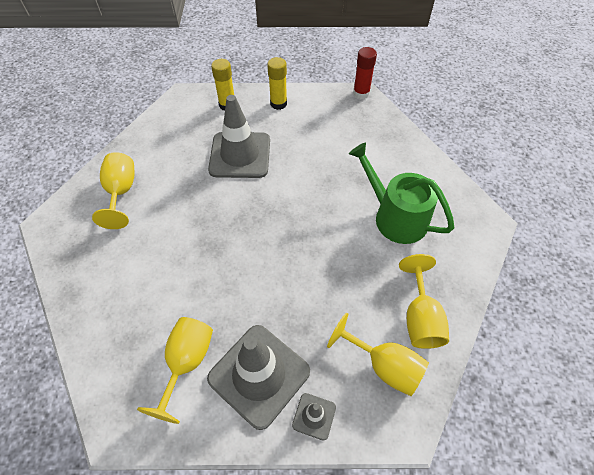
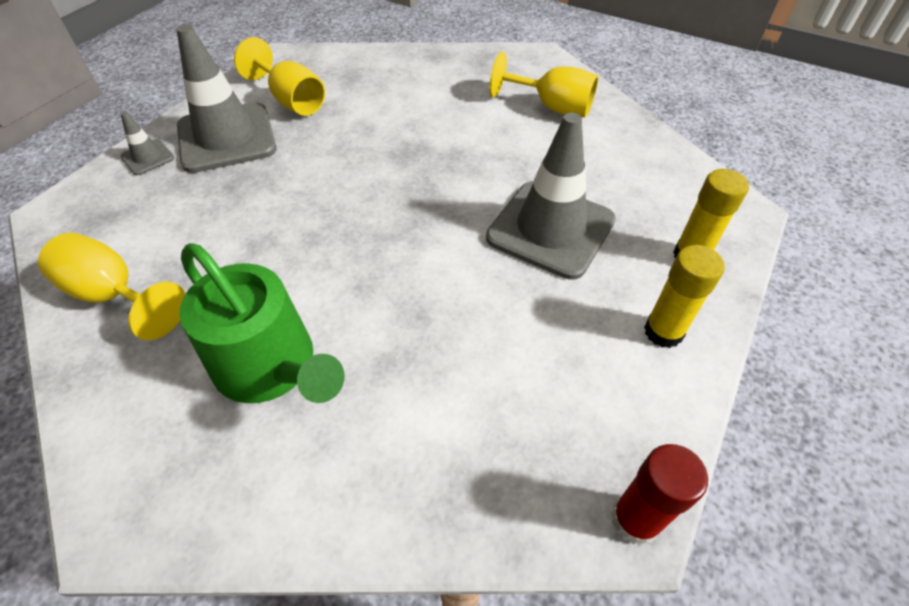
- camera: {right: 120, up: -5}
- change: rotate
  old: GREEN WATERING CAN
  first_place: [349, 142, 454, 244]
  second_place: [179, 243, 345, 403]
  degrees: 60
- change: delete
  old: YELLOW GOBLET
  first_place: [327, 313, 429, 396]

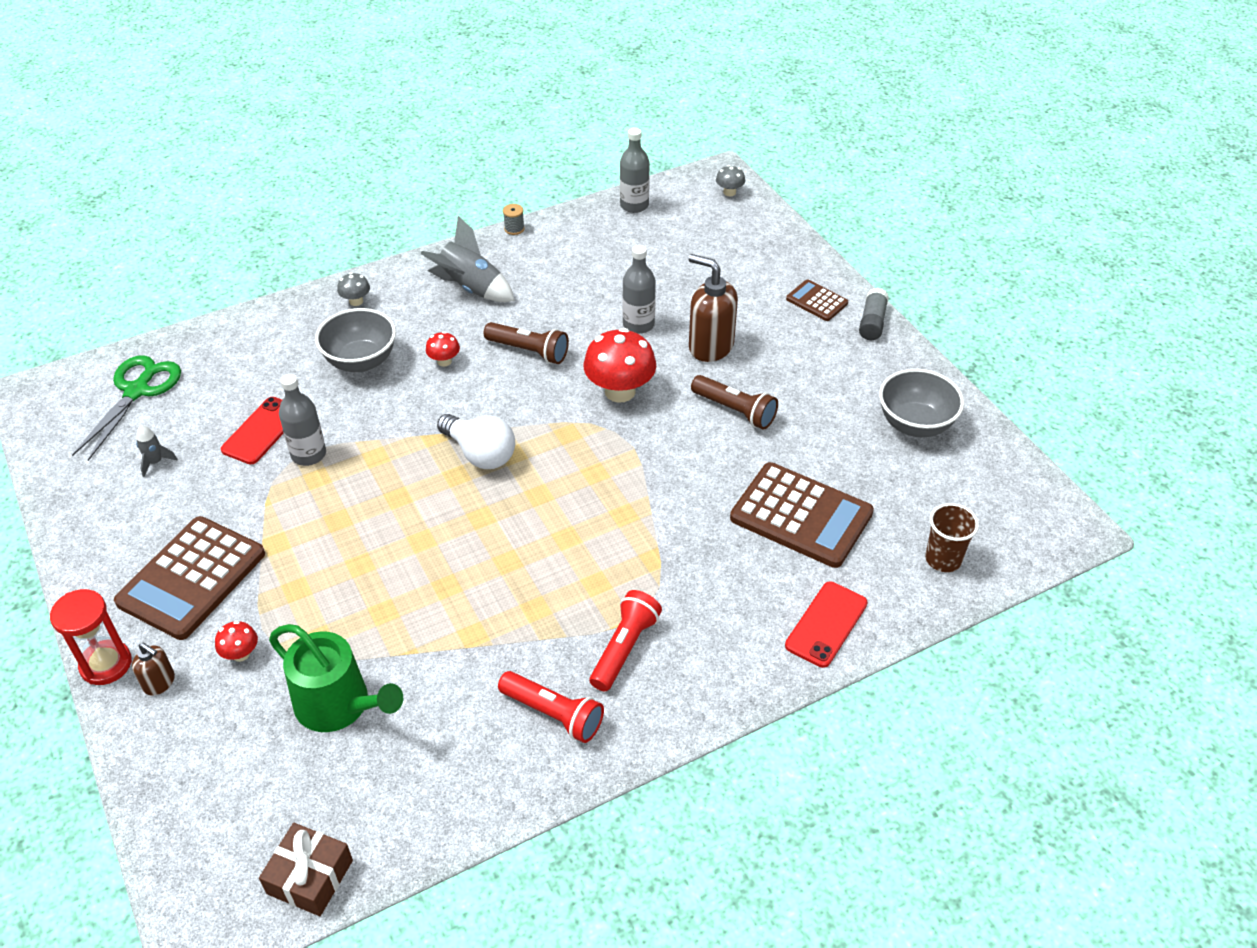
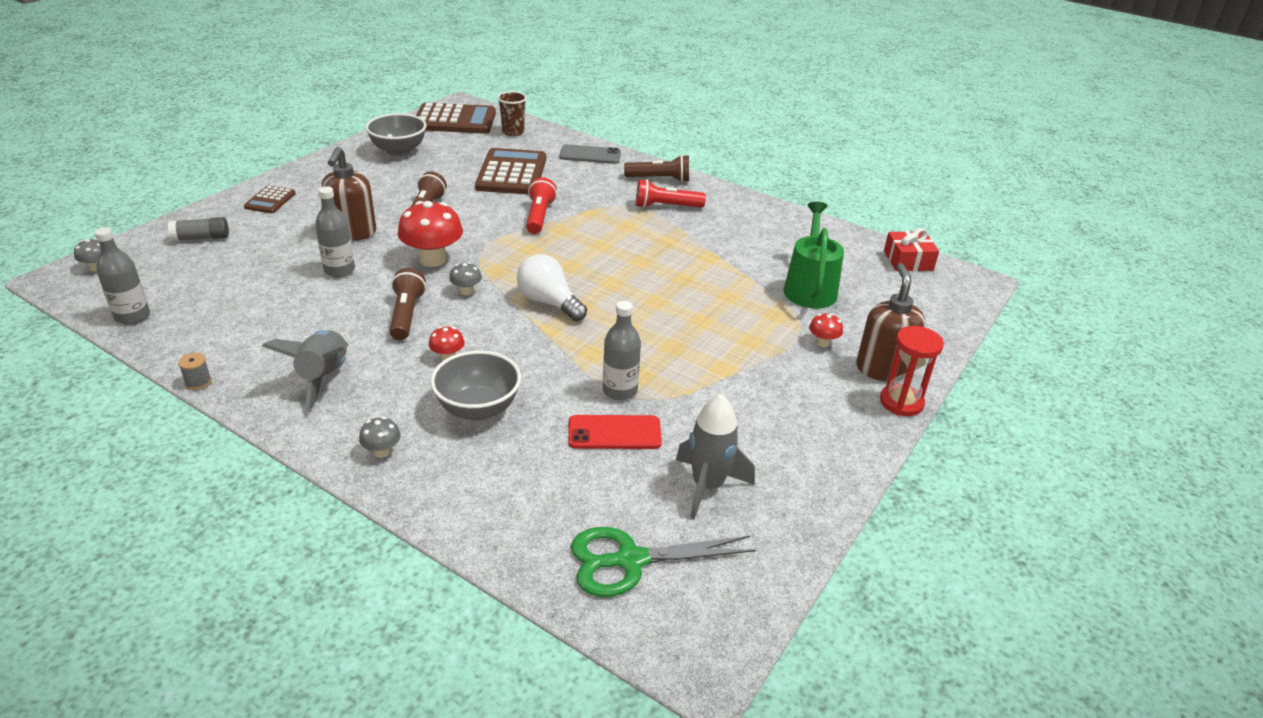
- camera: {right: -120, up: -10}
- change: move
  old: GREY GLUE STICK
  first_place: [859, 288, 889, 340]
  second_place: [168, 217, 229, 241]
- change: move
  old: BROWN CALCULATOR
  first_place: [114, 516, 265, 640]
  second_place: [416, 103, 496, 134]
- change: insert
  new: GREY MUSHROOM
  second_place: [449, 262, 482, 295]
- change: rotate
  old: WHITE LIGHT BULB
  first_place: [437, 414, 515, 469]
  second_place: [517, 254, 587, 321]
  degrees: -60
- change: move
  old: RED FLASHLIGHT
  first_place: [498, 671, 604, 743]
  second_place: [526, 177, 557, 234]
- change: recolor
  old: RED PHONE
  new: GREY PHONE
  first_place: [785, 581, 868, 668]
  second_place: [559, 144, 621, 164]
- change: insert
  new: BROWN FLASHLIGHT
  second_place: [624, 155, 689, 182]
- change: resize
  old: GREY ROCKET
  first_place: [136, 425, 178, 477]
  second_place: [676, 394, 755, 520]
  factor: 2.02
- change: resize
  old: BROWN SOAP DISPENSER
  first_place: [132, 643, 175, 696]
  second_place: [856, 263, 925, 381]
  factor: 1.92
- change: recolor
  old: BROWN GIFT
  new: RED GIFT
  first_place: [259, 823, 353, 916]
  second_place: [884, 228, 939, 271]

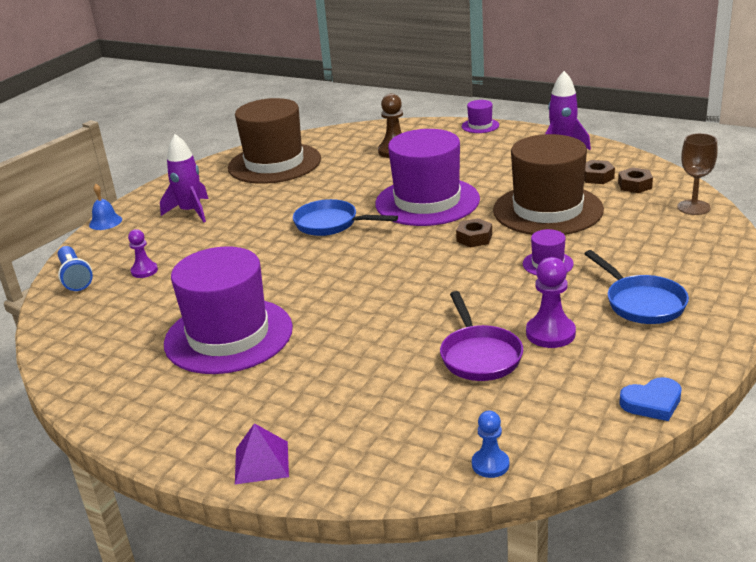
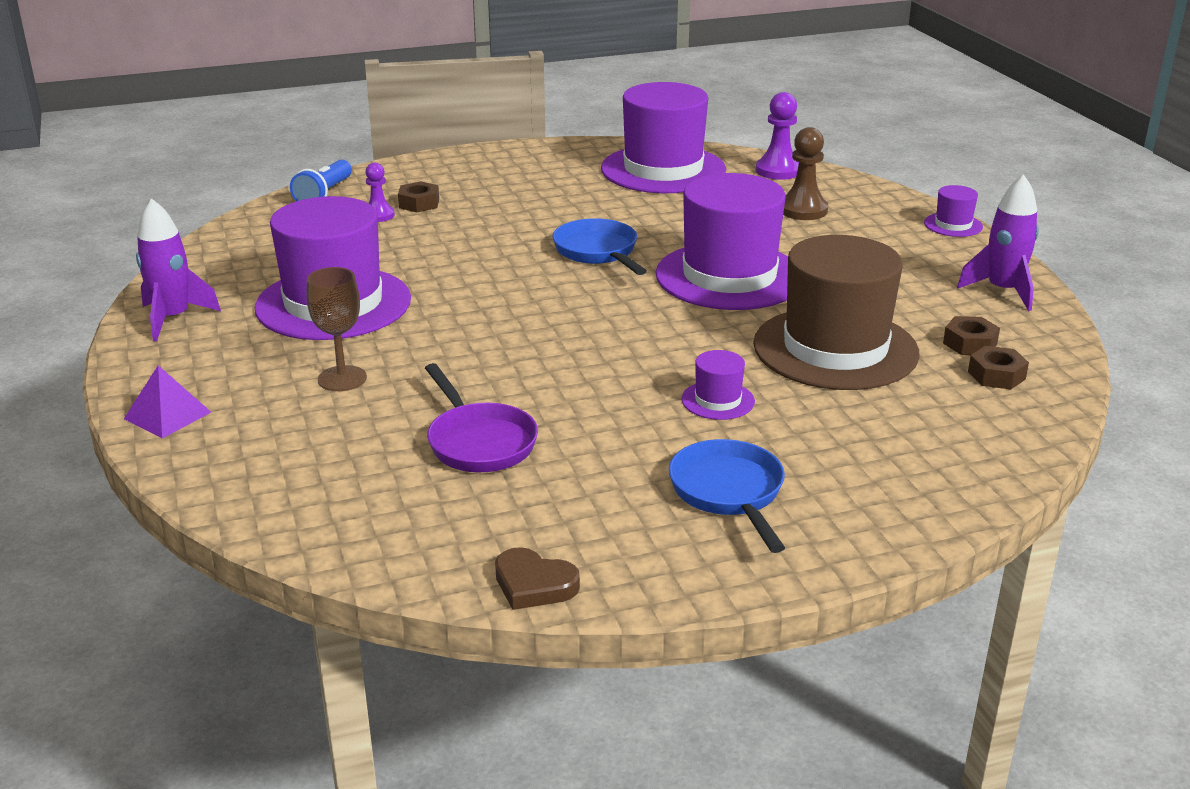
- camera: {right: 40, up: 0}
- change: move
  old: PURPLE ROCKET
  first_place: [160, 134, 208, 222]
  second_place: [136, 198, 221, 341]
- change: move
  old: BROWN GOBLET
  first_place: [677, 133, 718, 215]
  second_place: [306, 267, 367, 391]
- change: move
  old: BROWN NUT
  first_place: [456, 218, 492, 247]
  second_place: [398, 181, 439, 213]
- change: rotate
  old: PURPLE PAN
  first_place: [440, 291, 523, 381]
  second_place: [425, 363, 538, 472]
  degrees: -60
- change: recolor
  old: BLUE HEART
  new: BROWN HEART
  first_place: [619, 377, 682, 421]
  second_place: [495, 547, 580, 610]
- change: recolor
  old: BROWN HAT
  new: PURPLE HAT
  first_place: [228, 98, 321, 184]
  second_place: [601, 82, 726, 193]
- change: rotate
  old: BLUE PAN
  first_place: [584, 250, 689, 324]
  second_place: [669, 439, 785, 553]
  degrees: 150
- change: move
  old: PURPLE PAWN
  first_place: [526, 257, 576, 348]
  second_place: [756, 92, 799, 180]
- change: delete
  old: BLUE BELL
  first_place: [89, 184, 122, 230]
- change: delete
  old: BLUE PAWN
  first_place: [472, 411, 509, 478]

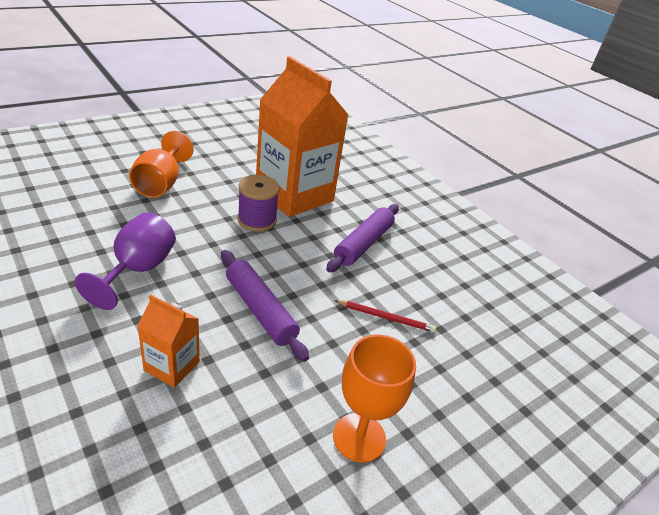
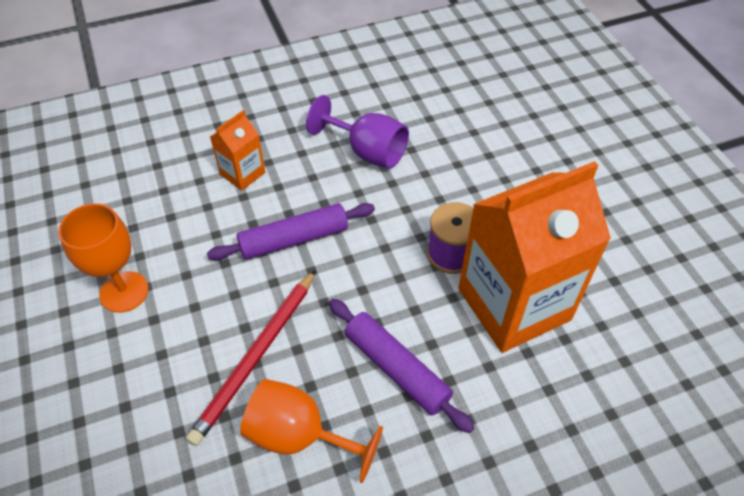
- camera: {right: 110, up: 15}
- change: resize
  old: RED PENCIL
  first_place: [334, 300, 436, 332]
  second_place: [186, 270, 316, 446]
  factor: 1.75
- change: move
  old: ORANGE GOBLET
  first_place: [129, 131, 194, 197]
  second_place: [240, 379, 383, 483]

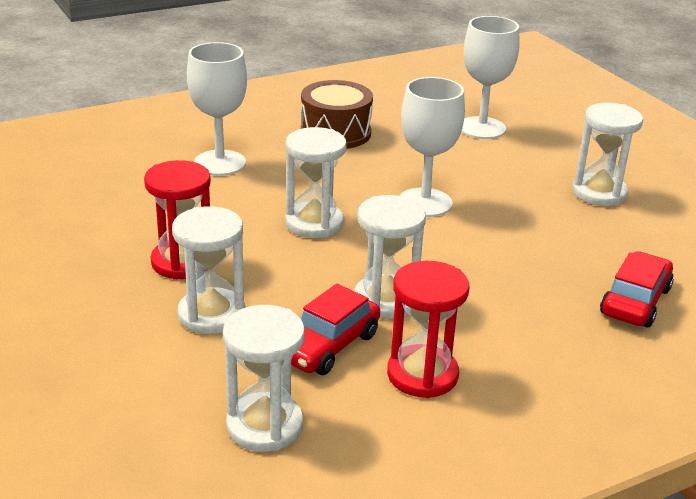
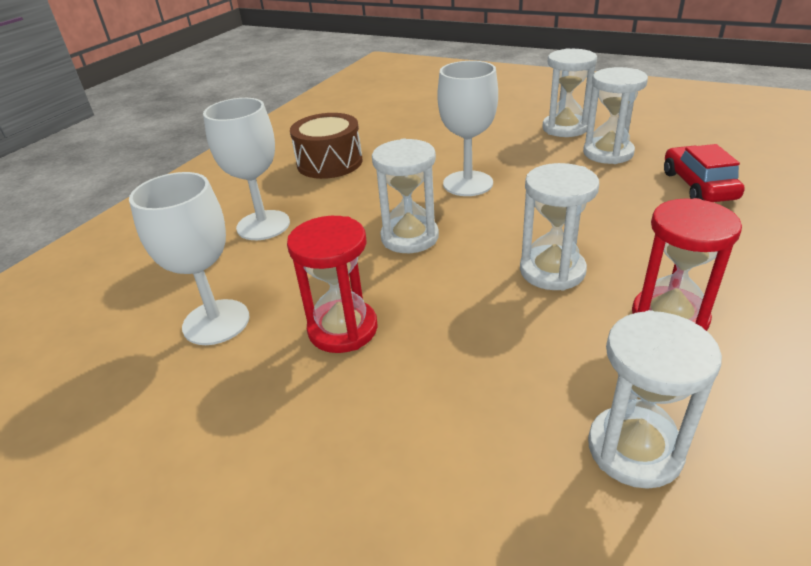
- camera: {right: -30, up: 5}
- change: move
  old: WHITE GOBLET
  first_place: [461, 16, 519, 139]
  second_place: [129, 172, 249, 345]
- change: move
  old: WHITE HOURGLASS
  first_place: [172, 206, 245, 334]
  second_place: [583, 67, 648, 164]
- change: delete
  old: RED CAR
  first_place: [291, 284, 380, 375]

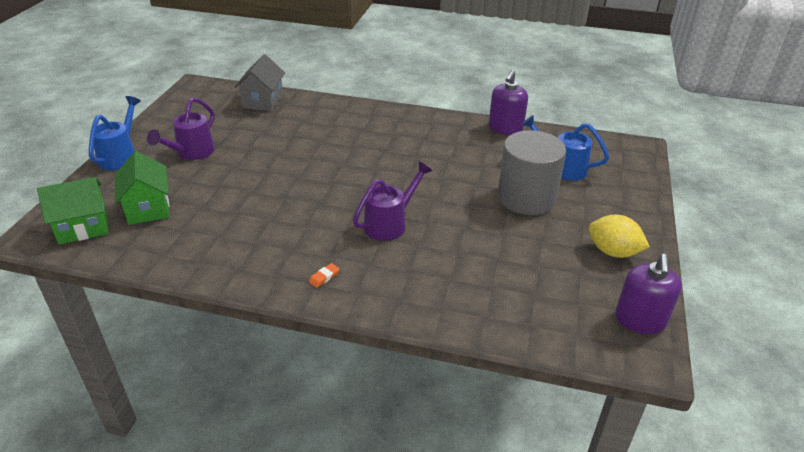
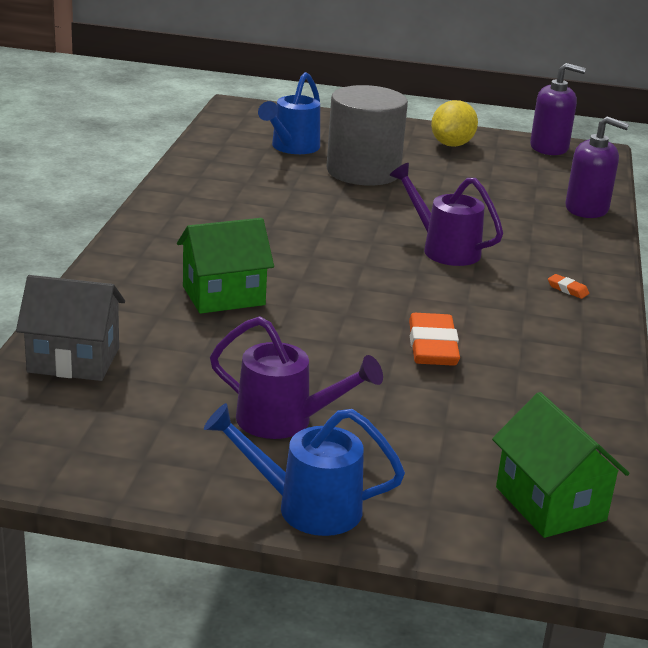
- camera: {right: -95, up: -10}
- change: move
  old: GREEN HOUSE
  first_place: [115, 151, 170, 225]
  second_place: [177, 218, 274, 314]
- change: insert
  new: ORANGE ERASER
  second_place: [409, 313, 460, 366]
- change: move
  old: PURPLE SOAP DISPENSER
  first_place: [489, 70, 528, 135]
  second_place: [565, 116, 629, 218]

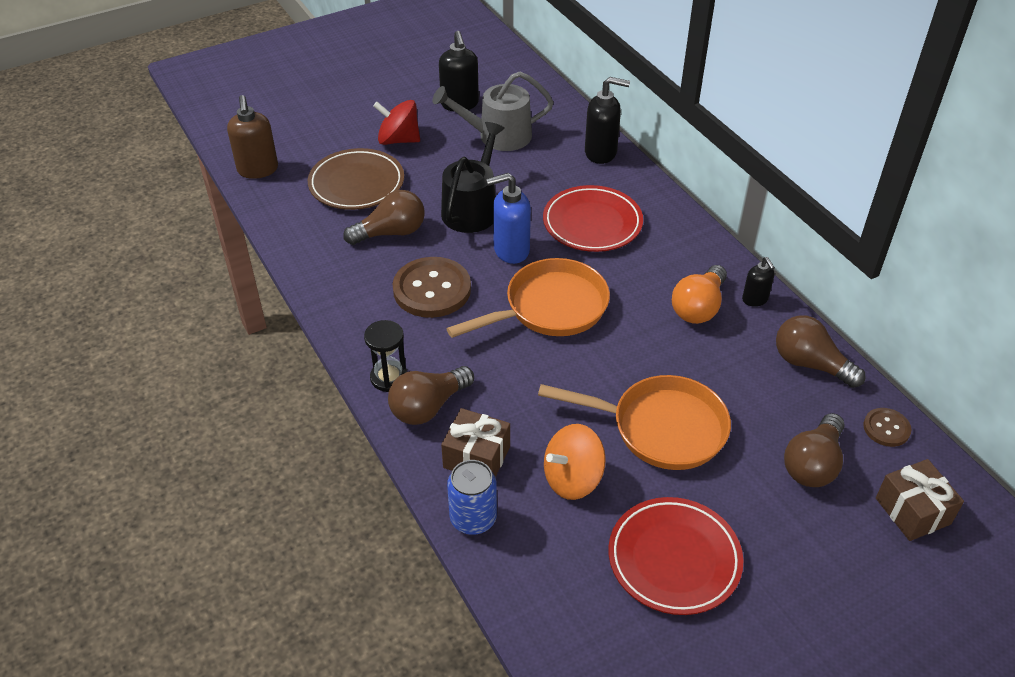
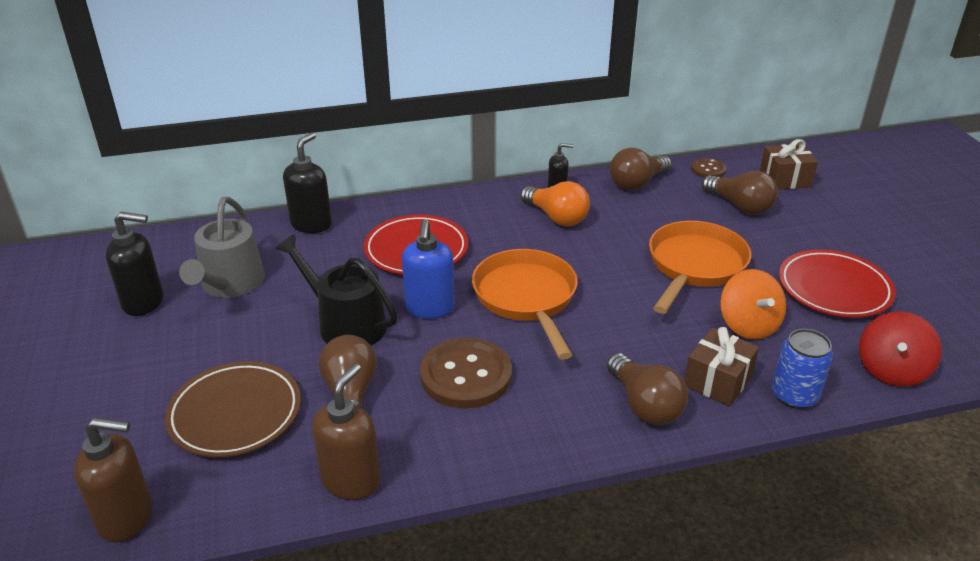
- camera: {right: -75, up: -10}
- change: insert
  new: BROWN SOAP DISPENSER
  second_place: [312, 364, 380, 500]
- change: move
  old: RED SPINNING TOP
  first_place: [373, 100, 420, 145]
  second_place: [859, 311, 942, 386]
- change: delete
  old: BLACK HOURGLASS
  first_place: [364, 320, 408, 392]

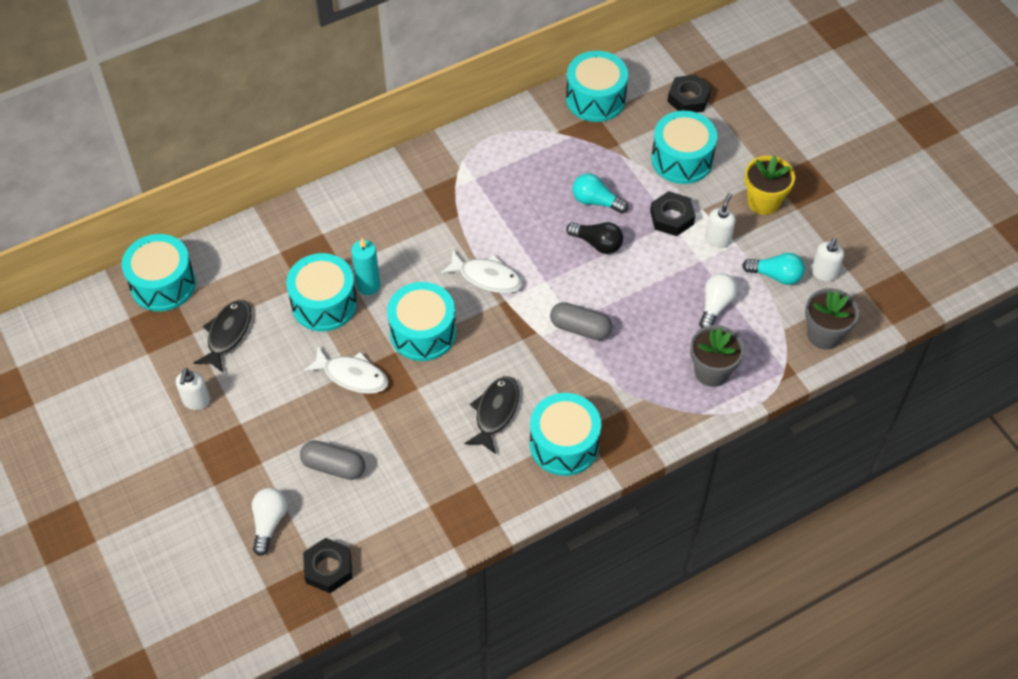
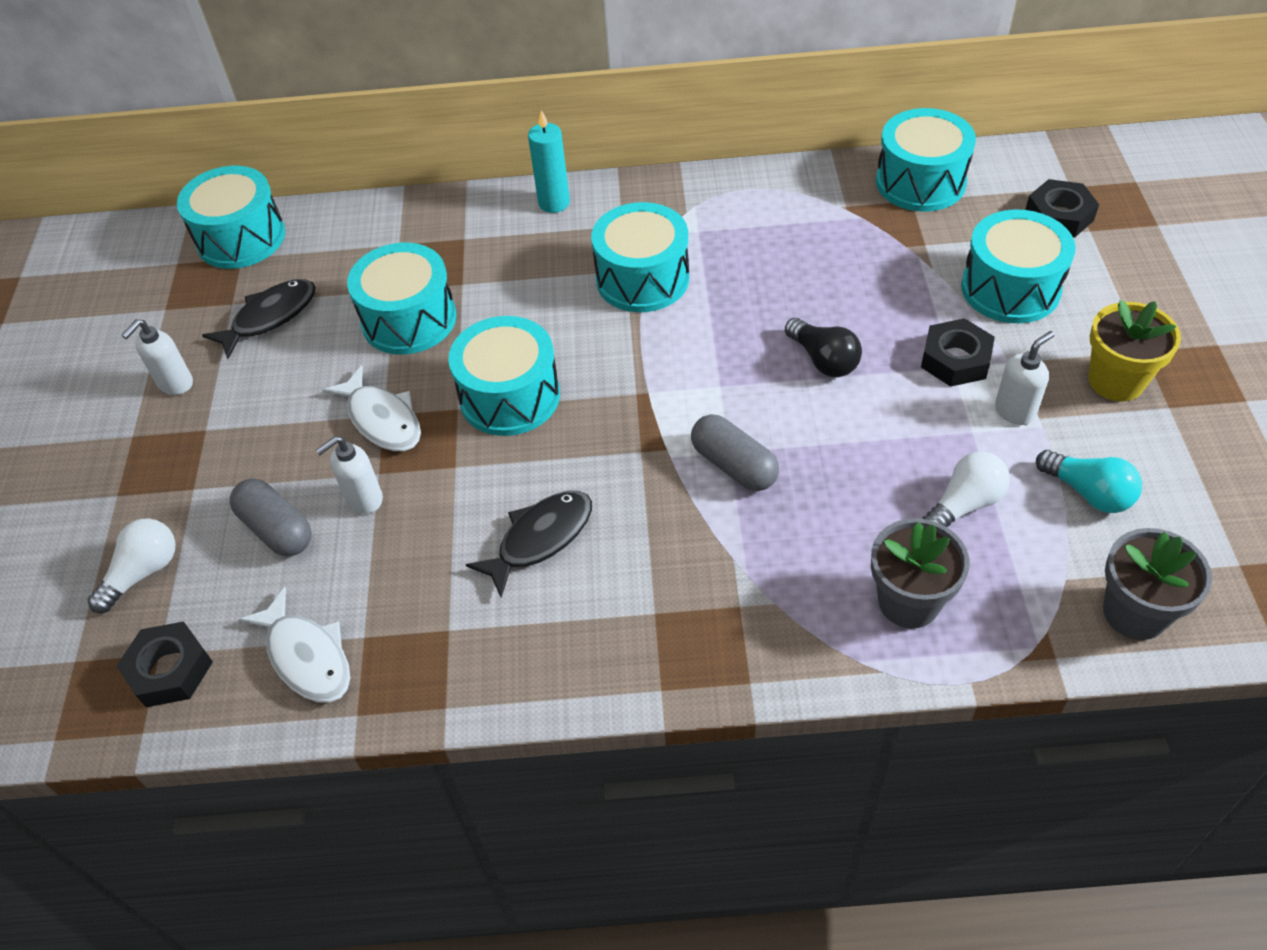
- camera: {right: 30, up: -5}
- change: move
  old: WHITE FISH
  first_place: [440, 250, 523, 293]
  second_place: [238, 587, 350, 702]
- change: move
  old: WHITE SOAP DISPENSER
  first_place: [812, 238, 844, 282]
  second_place: [316, 436, 383, 514]
- change: move
  old: TURQUOISE CANDLE
  first_place: [351, 238, 380, 295]
  second_place: [528, 110, 570, 213]
- change: move
  old: TURQUOISE DRUM
  first_place: [530, 393, 601, 476]
  second_place: [591, 202, 689, 312]
- change: delete
  old: TURQUOISE LIGHT BULB
  first_place: [573, 173, 628, 213]

